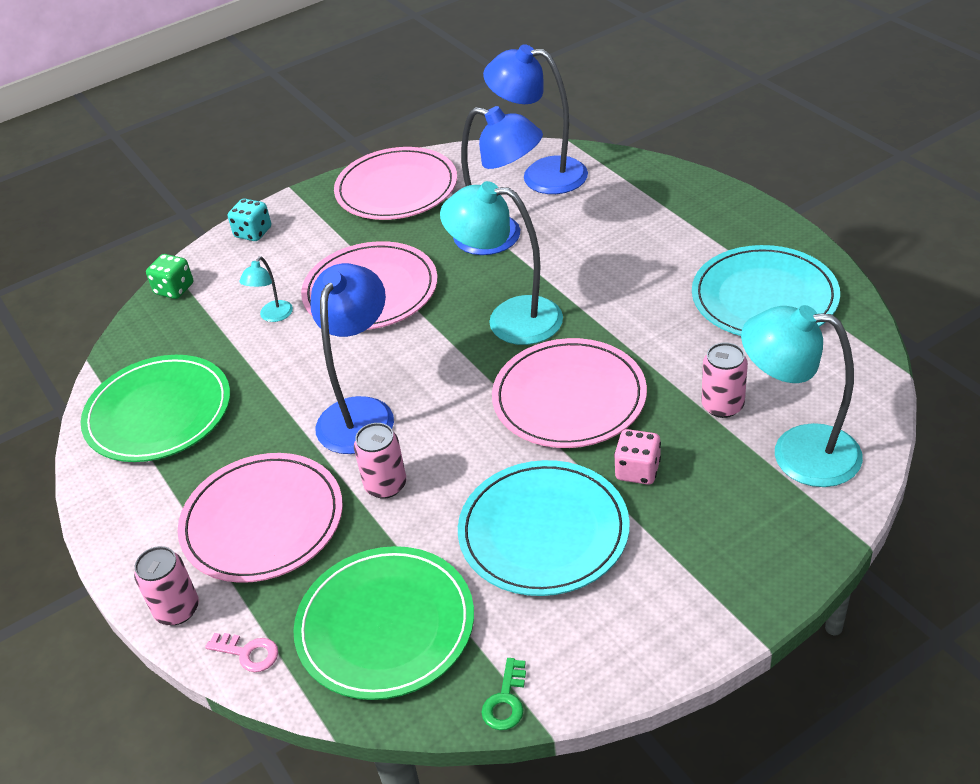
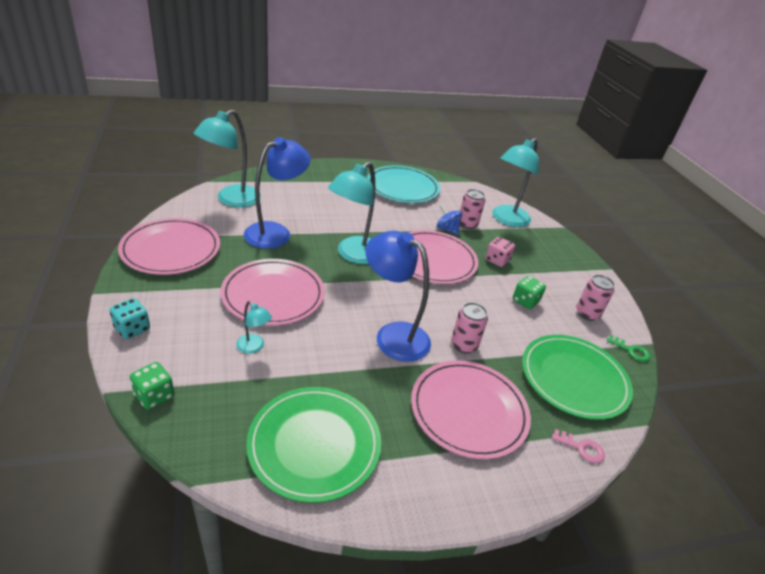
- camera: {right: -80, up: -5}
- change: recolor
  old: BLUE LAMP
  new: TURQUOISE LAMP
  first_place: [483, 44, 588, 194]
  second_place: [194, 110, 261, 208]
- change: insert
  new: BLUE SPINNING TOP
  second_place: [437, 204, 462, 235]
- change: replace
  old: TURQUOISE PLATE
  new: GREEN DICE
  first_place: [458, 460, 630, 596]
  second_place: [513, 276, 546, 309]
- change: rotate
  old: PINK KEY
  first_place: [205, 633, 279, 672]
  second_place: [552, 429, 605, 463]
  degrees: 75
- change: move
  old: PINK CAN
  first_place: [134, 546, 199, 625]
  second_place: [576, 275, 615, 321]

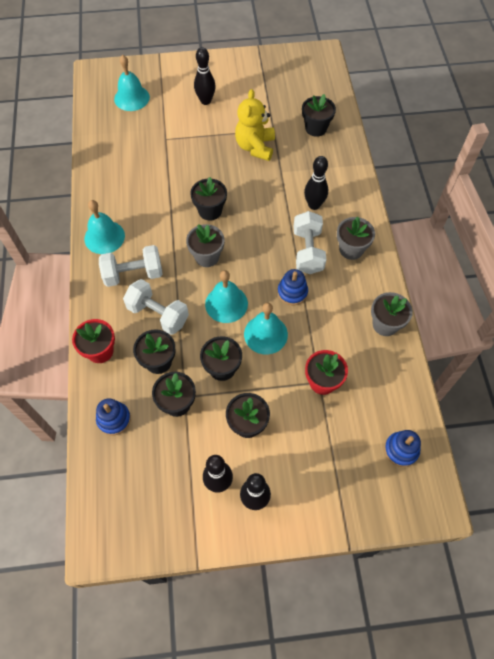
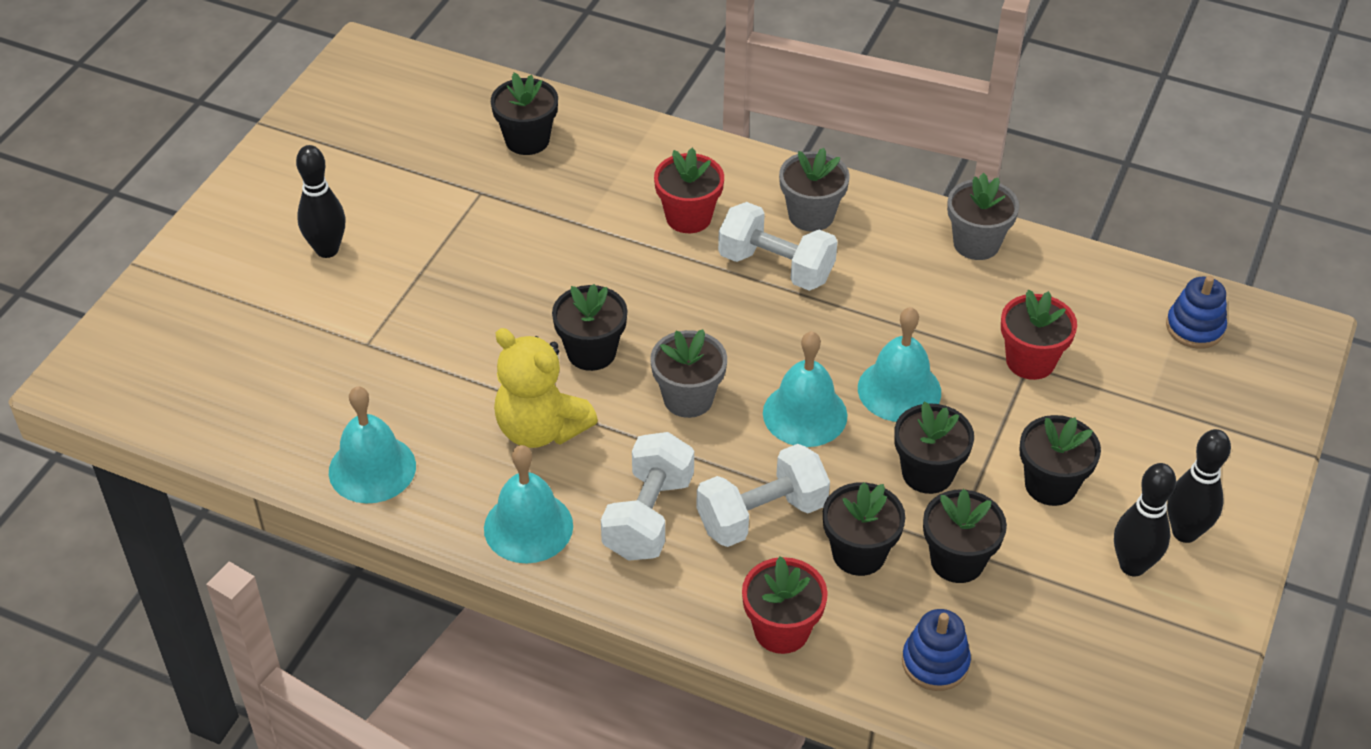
- camera: {right: -60, up: -15}
- change: move
  old: TURQUOISE BELL
  first_place: [114, 55, 150, 111]
  second_place: [329, 386, 416, 503]
- change: move
  old: YELLOW TEDDY BEAR
  first_place: [235, 89, 275, 161]
  second_place: [494, 328, 598, 448]
- change: replace
  old: BLACK BOWLING PIN
  new: RED FLOWER POT
  first_place: [304, 156, 328, 210]
  second_place: [654, 148, 724, 233]
- change: delete
  old: BLUE STACKING TOY
  first_place: [278, 269, 308, 305]

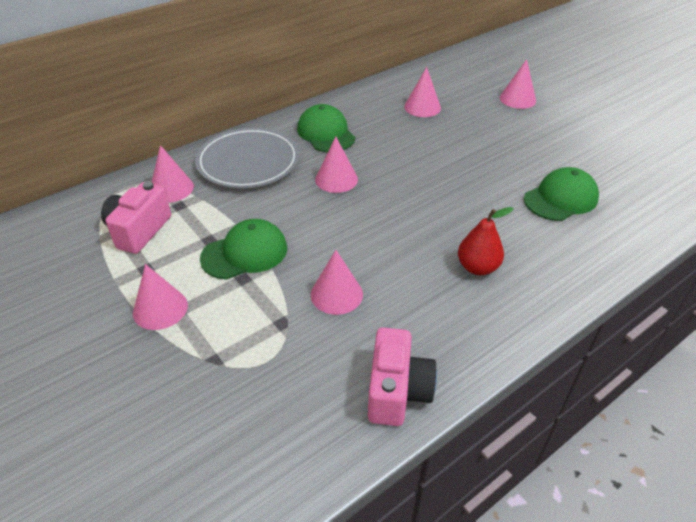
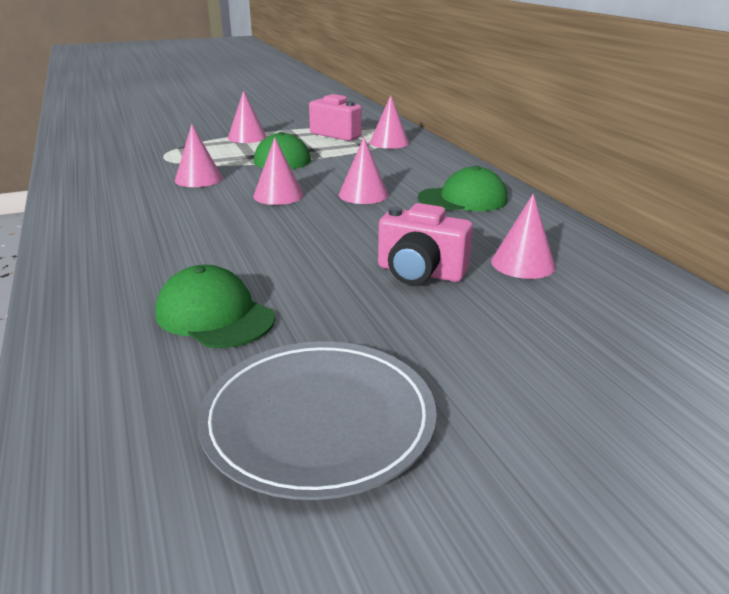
- camera: {right: 105, up: -15}
- change: rotate
  old: GREEN CAP
  first_place: [524, 167, 599, 221]
  second_place: [155, 265, 275, 348]
  degrees: 150
- change: move
  old: GREY PLATE
  first_place: [195, 128, 299, 189]
  second_place: [197, 341, 437, 500]
- change: move
  old: PINK CONE
  first_place: [500, 59, 536, 109]
  second_place: [253, 137, 304, 205]
- change: move
  old: PINK CAMERA
  first_place: [368, 327, 437, 426]
  second_place: [378, 203, 473, 285]
- change: delete
  old: RED PEAR
  first_place: [458, 207, 514, 275]

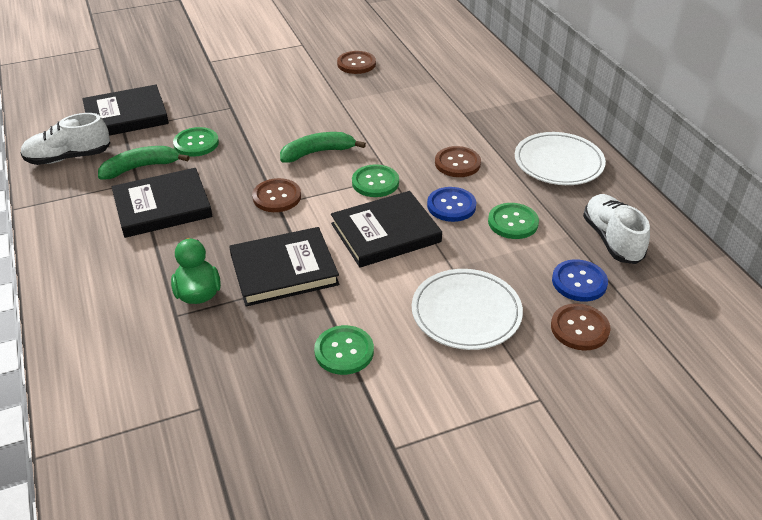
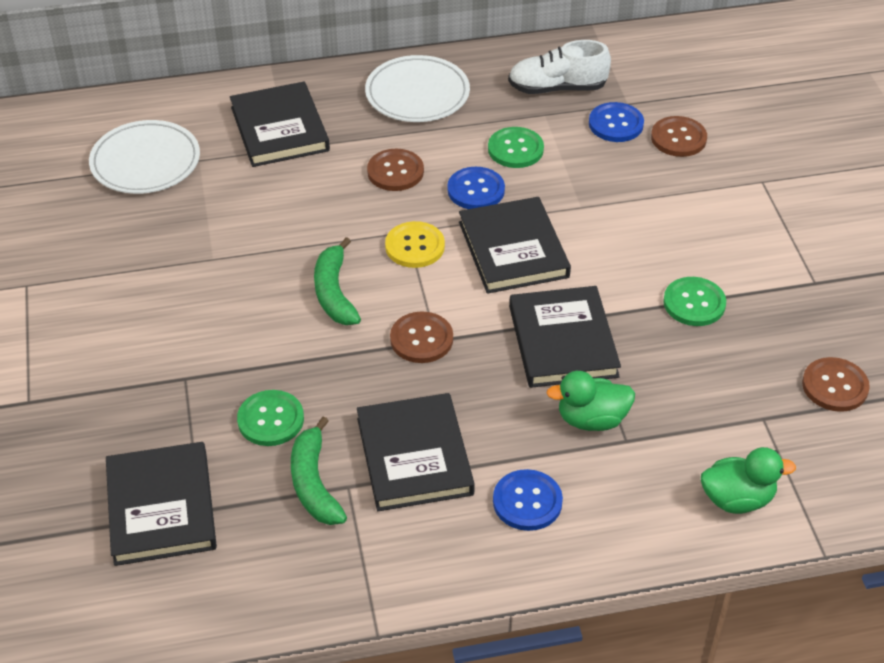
- camera: {right: -80, up: 5}
- change: move
  old: WHITE PLATE
  first_place: [412, 269, 523, 350]
  second_place: [89, 120, 200, 194]
- change: insert
  new: BLACK BOOK
  second_place: [230, 82, 330, 167]
- change: recolor
  old: GREEN BUTTON
  new: YELLOW BUTTON
  first_place: [352, 164, 399, 197]
  second_place: [385, 221, 445, 268]
- change: insert
  new: BLUE BUTTON
  second_place: [493, 469, 563, 531]
- change: insert
  new: GREEN DUCK
  second_place: [701, 447, 796, 514]
- change: move
  old: BROWN BUTTON
  first_place: [337, 51, 376, 74]
  second_place: [802, 357, 870, 412]
- change: delete
  old: WHITE SHOE
  first_place: [20, 113, 110, 165]

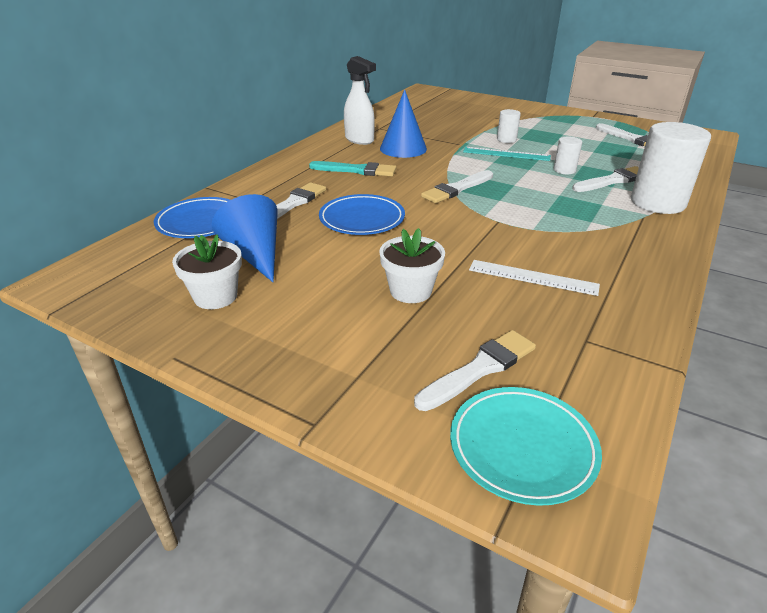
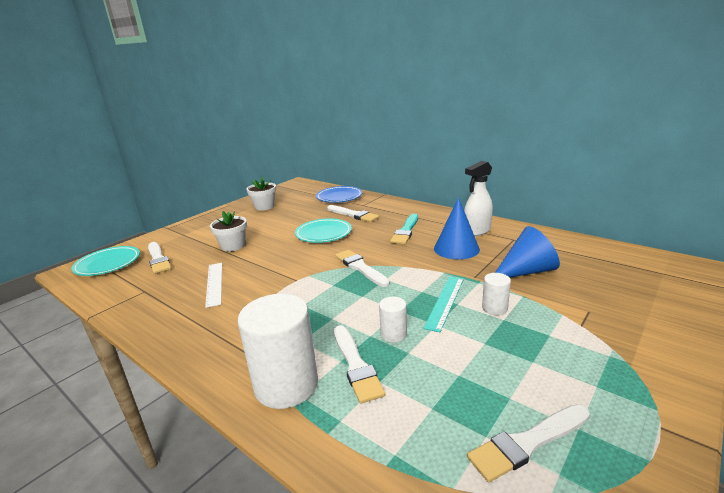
- camera: {right: 100, up: -10}
- change: rotate
  old: WHITE RULER
  first_place: [469, 260, 600, 296]
  second_place: [205, 263, 222, 308]
  degrees: -45
- change: recolor
  old: BLUE PLATE
  new: TURQUOISE PLATE
  first_place: [319, 194, 405, 235]
  second_place: [295, 218, 352, 243]
- change: move
  old: BLUE CONE
  first_place: [212, 194, 278, 282]
  second_place: [495, 226, 560, 278]

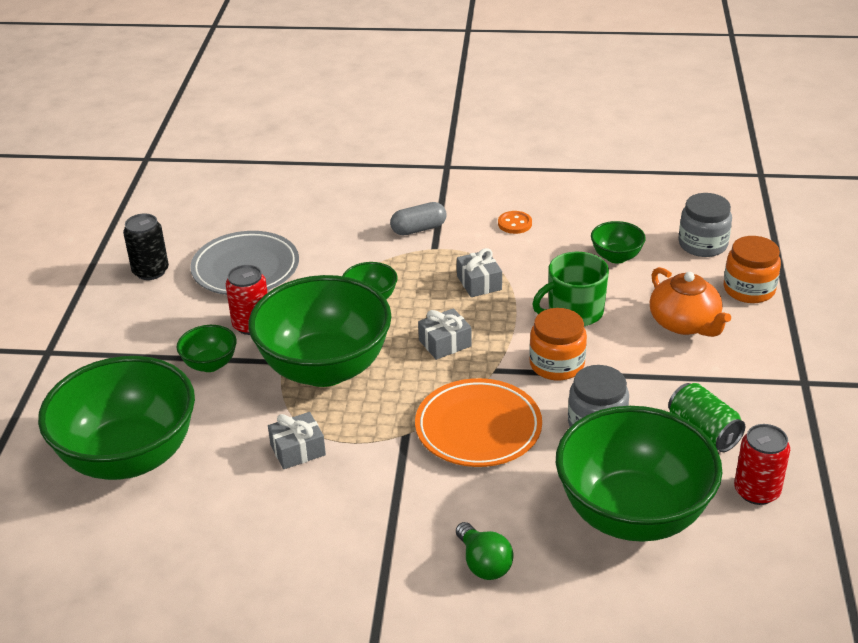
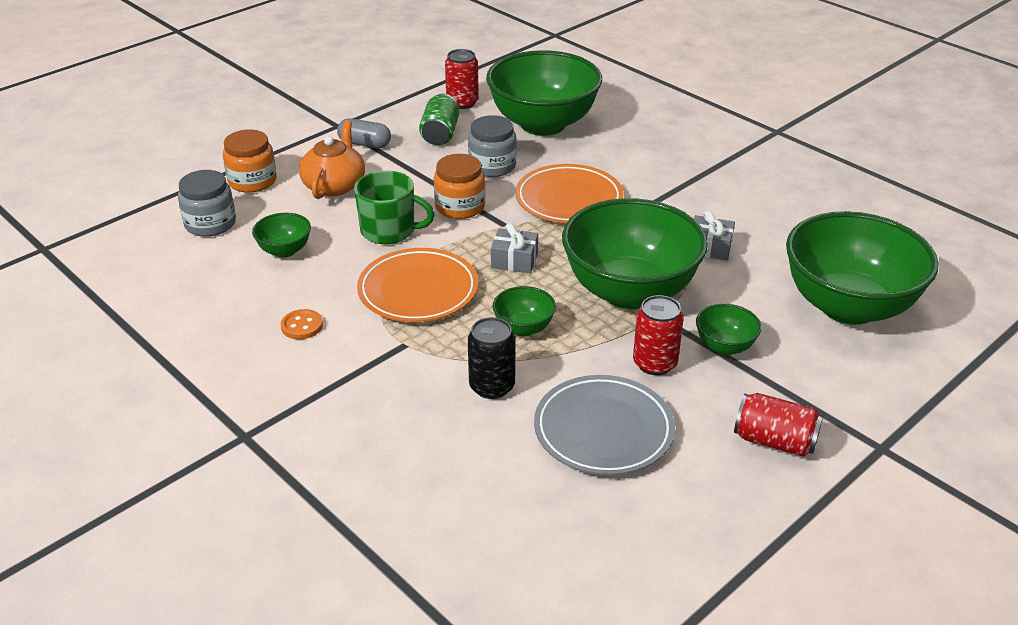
- camera: {right: -140, up: 0}
- change: move
  old: GREY CAPSULE
  first_place: [390, 202, 447, 235]
  second_place: [337, 118, 391, 148]
- change: replace
  old: GREY GIFT
  new: ORANGE PLATE
  first_place: [457, 248, 502, 297]
  second_place: [357, 248, 478, 322]
- change: move
  old: BLACK CAN
  first_place: [123, 213, 169, 280]
  second_place: [468, 317, 515, 399]
- change: insert
  new: RED CAN
  second_place: [734, 393, 823, 457]
- change: delete
  old: GREEN LIGHT BULB
  first_place: [456, 522, 513, 580]

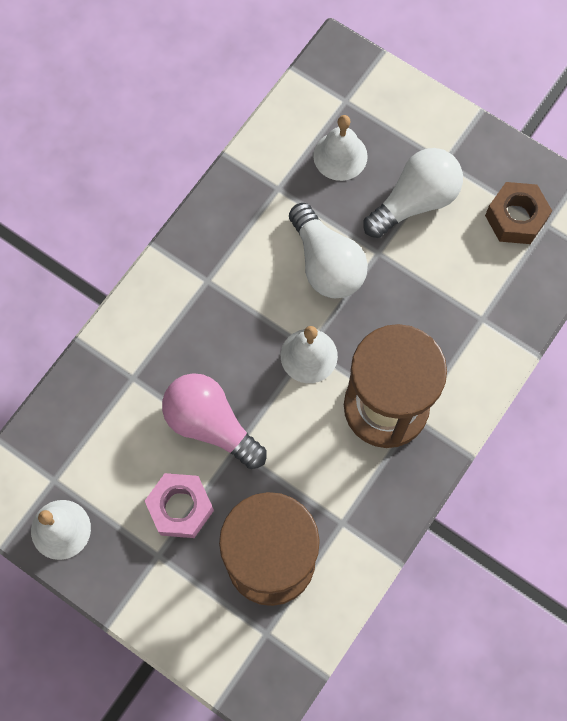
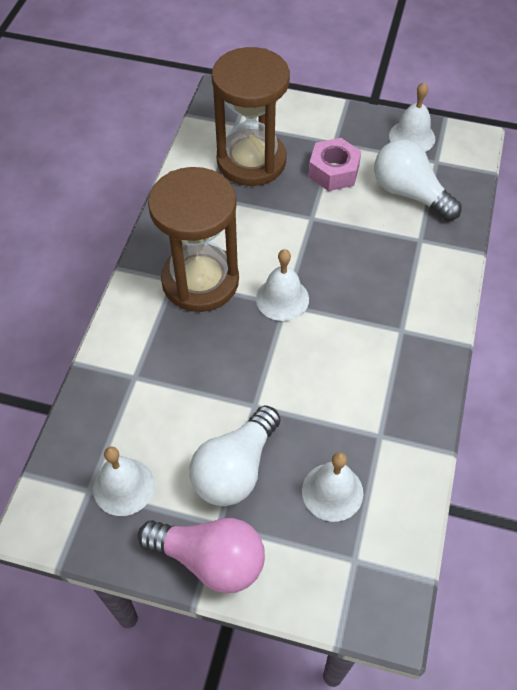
- camera: {right: 160, up: -15}
- change: replace
  old: BROWN NUT
  new: WHITE BELL
  first_place: [485, 182, 552, 244]
  second_place: [93, 446, 155, 516]
- change: move
  old: PINK LIGHT BULB
  first_place: [162, 373, 267, 469]
  second_place: [138, 518, 265, 593]
- change: move
  old: WHITE LIGHT BULB
  first_place: [289, 203, 368, 298]
  second_place: [374, 139, 462, 221]

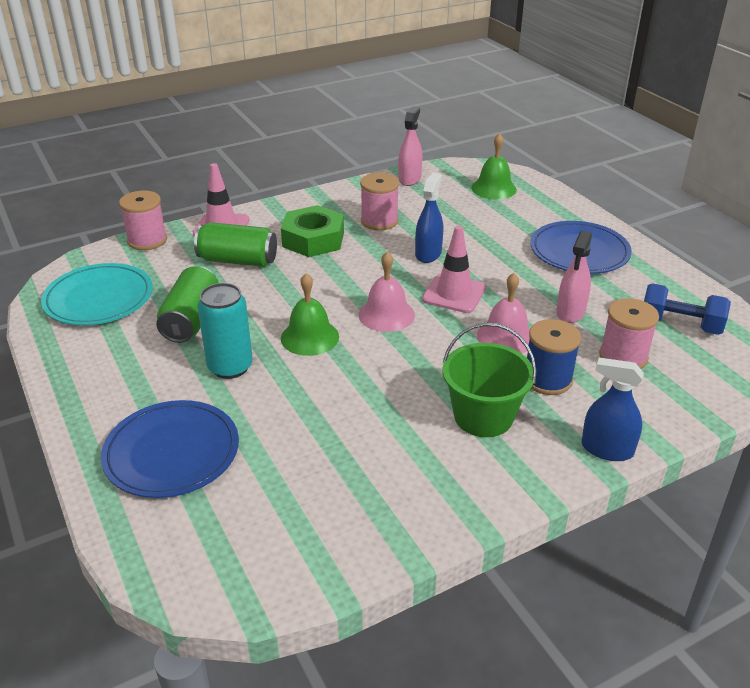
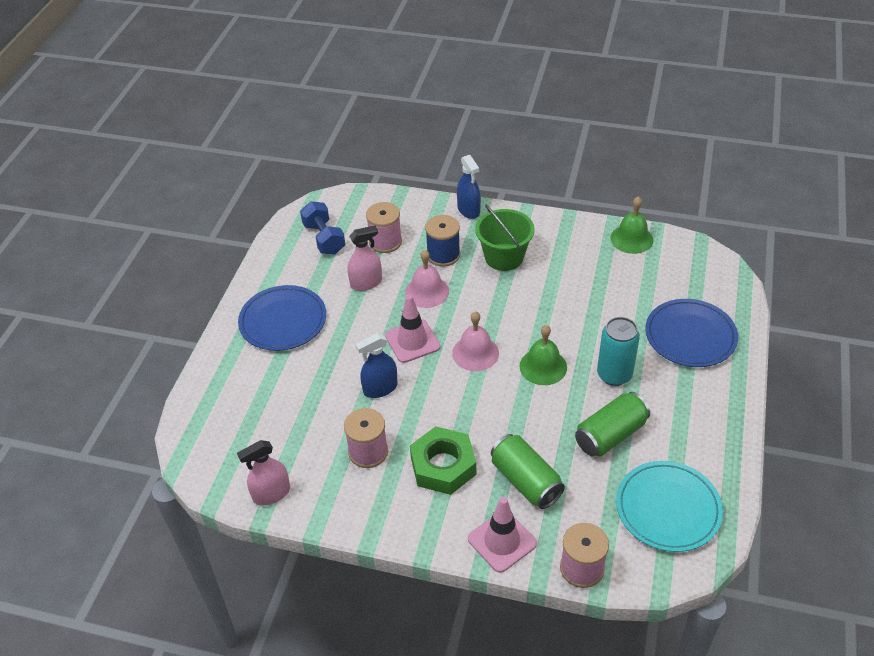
- camera: {right: -135, up: 10}
- change: move
  old: GREEN BELL
  first_place: [471, 133, 517, 199]
  second_place: [611, 196, 653, 254]

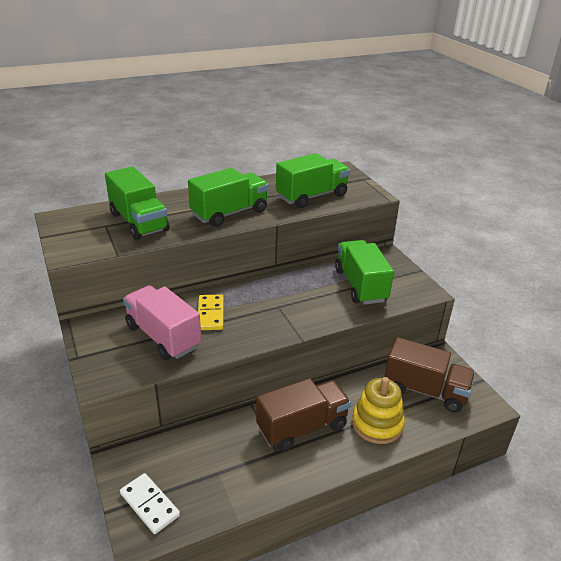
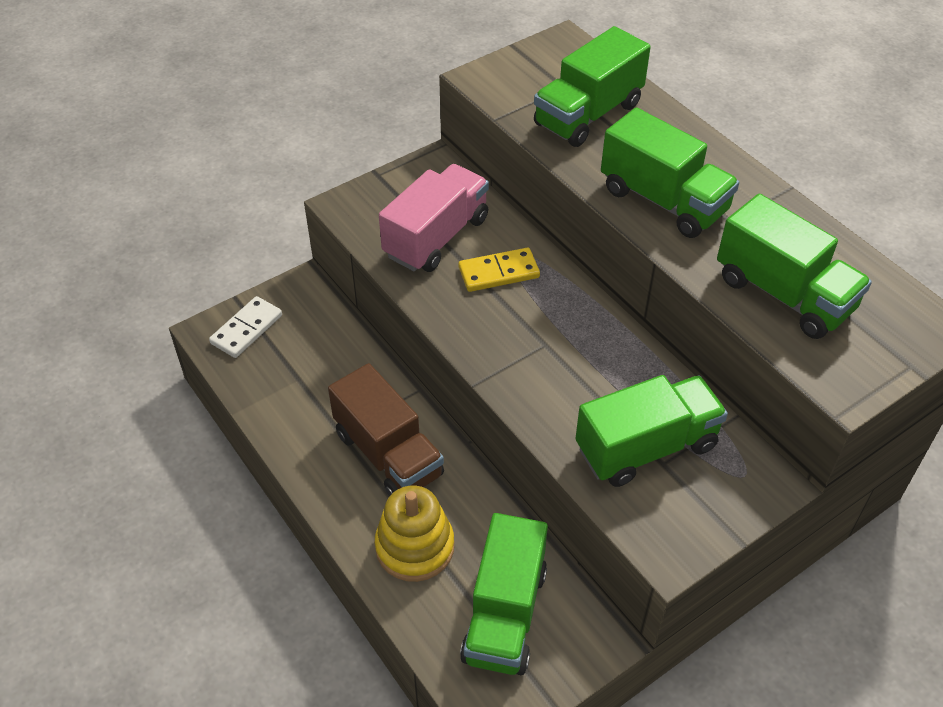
- camera: {right: 80, up: 15}
- change: recolor
  old: BROWN TRUCK
  new: GREEN TRUCK
  first_place: [384, 337, 475, 413]
  second_place: [460, 513, 548, 675]

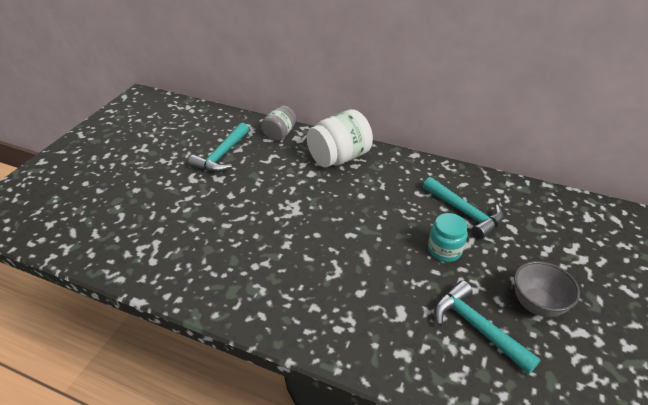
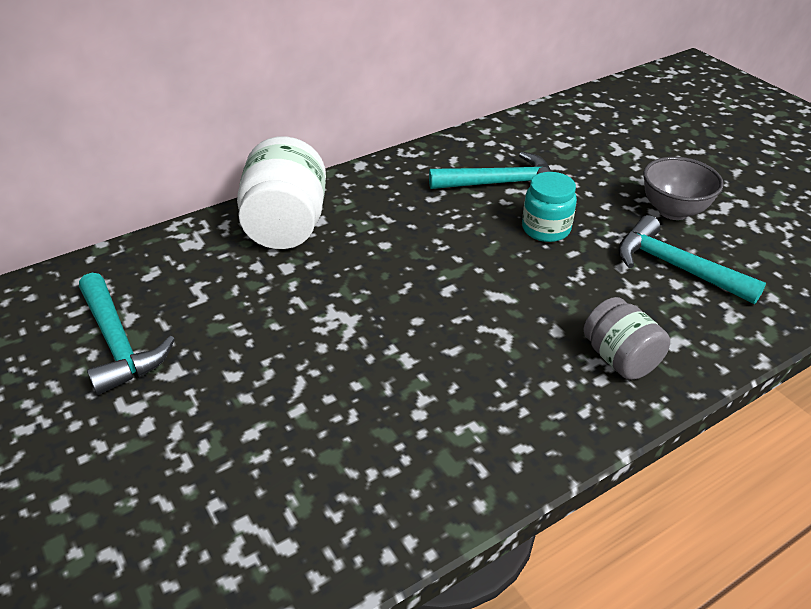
- camera: {right: -55, up: 0}
- change: move
  old: GREY JAR
  first_place: [261, 105, 296, 141]
  second_place: [584, 297, 670, 380]
- change: rotate
  old: TURQUOISE HAMMER
  first_place: [434, 280, 541, 374]
  second_place: [618, 215, 766, 304]
  degrees: 45

